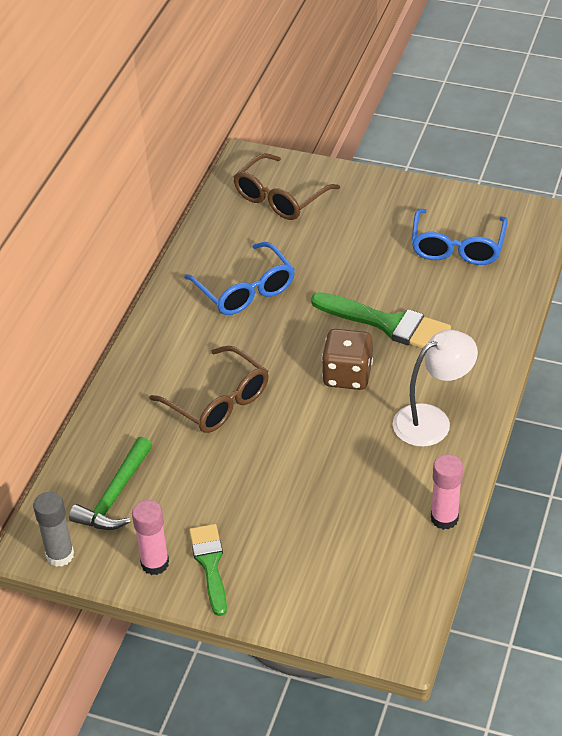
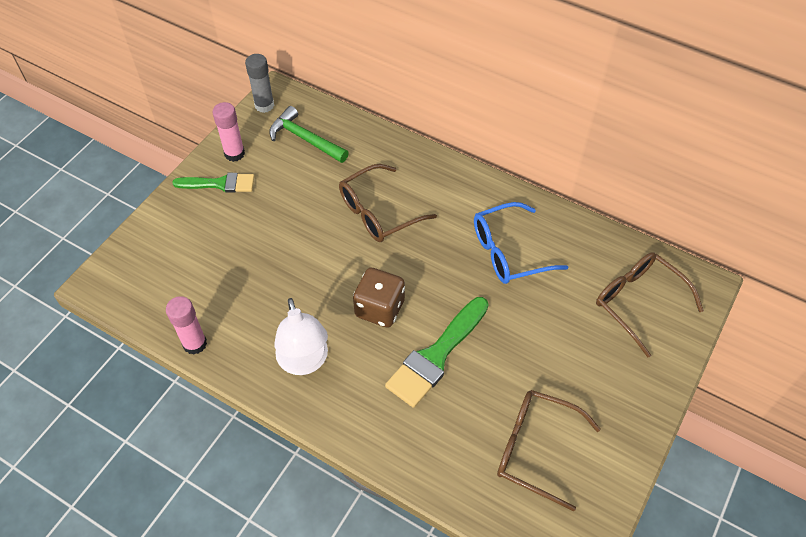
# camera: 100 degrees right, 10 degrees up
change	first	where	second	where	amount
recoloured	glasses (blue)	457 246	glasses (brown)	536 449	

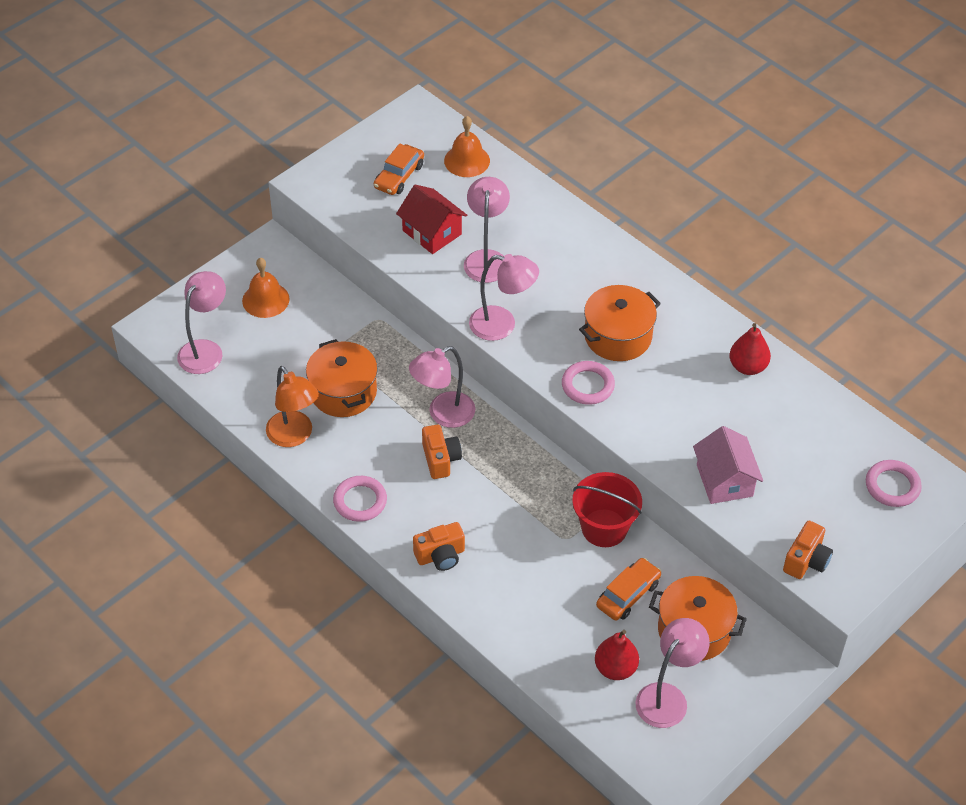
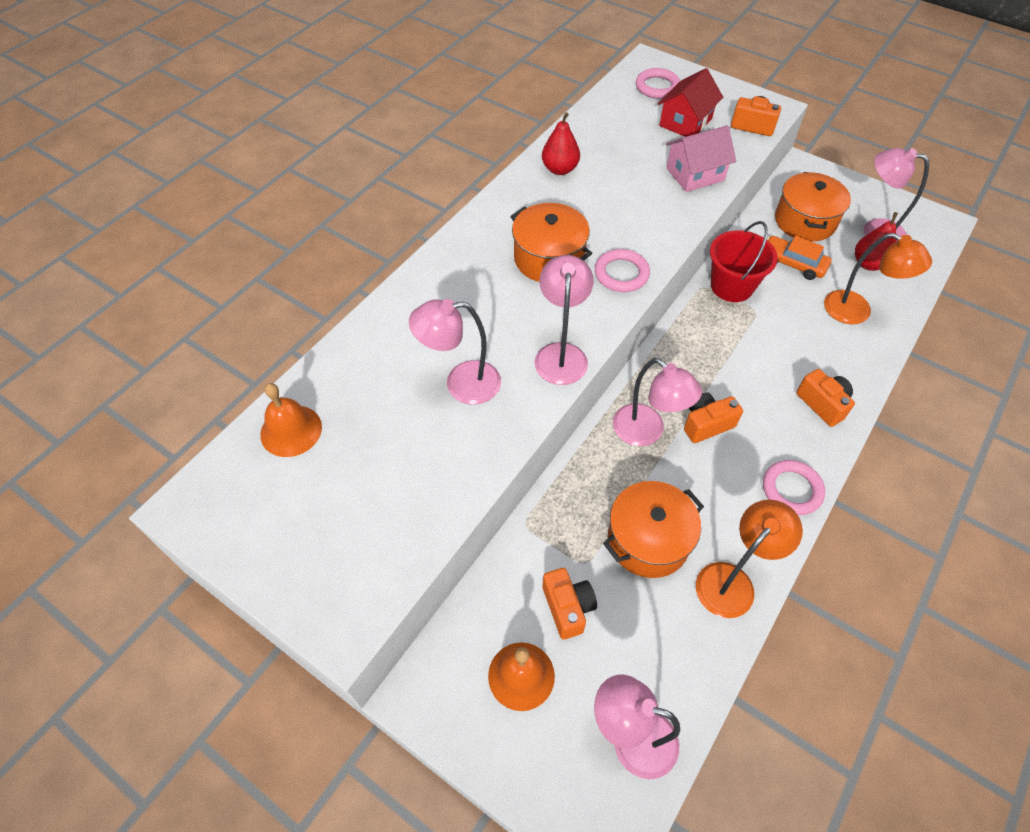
# camera: 100 degrees left, 5 degrees up
change	first	where	second	where	amount
removed	car (orange)	399 176			
moved	house (red)	432 232		685 122	
added			lamp (orange)	857 311	
added			camera (orange)	568 607	

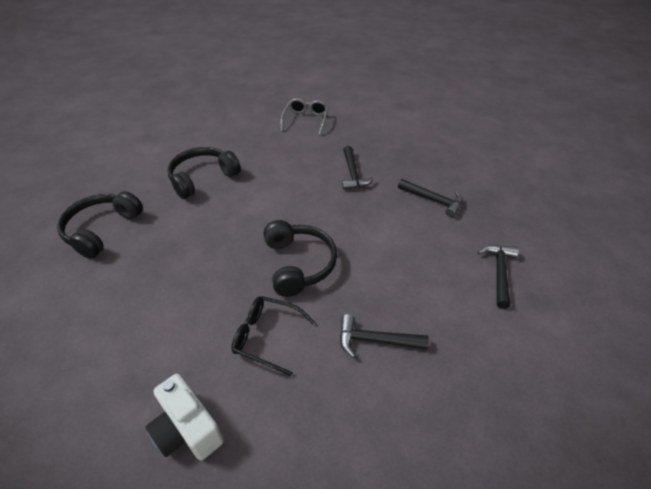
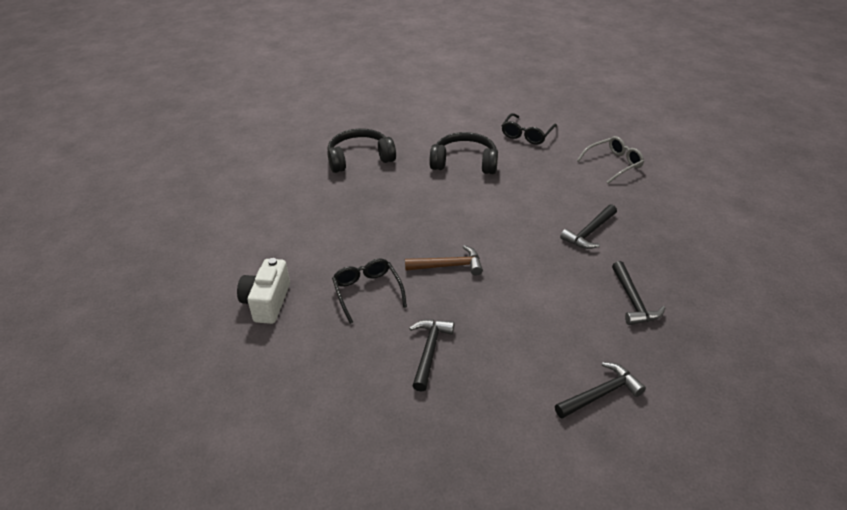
# camera: 50 degrees right, 5 degrees down
change	first	where	second	where	amount
replaced	headphones (black)	298 264	hammer (brown)	448 266	
turned	hammer (black)	375 340		429 351	45 degrees clockwise
added			glasses (black)	527 134	

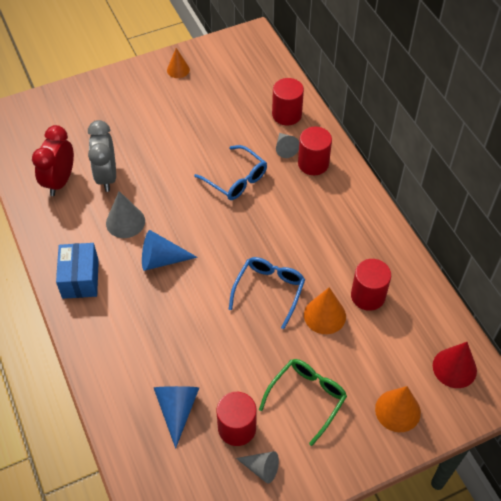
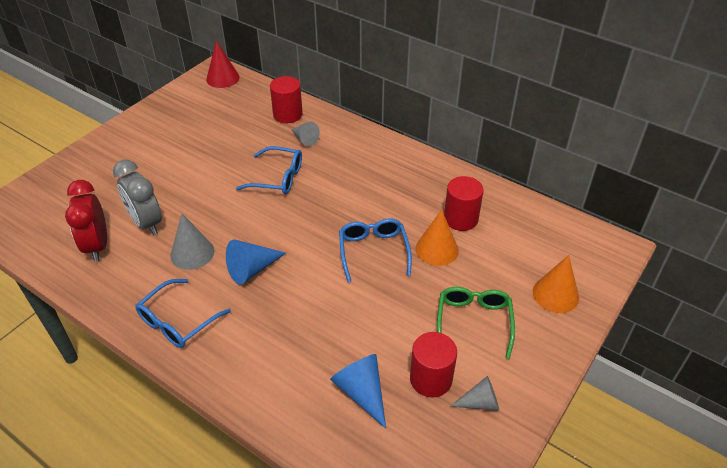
# camera: 30 degrees left, 10 degrees down
change	first	where	second	where	amount
removed	cone (orange)	178 70			
removed	cylinder (red)	313 163			
replaced	box (blue)	80 279	glasses (blue)	177 322	
moved	cone (red)	454 368		222 78	

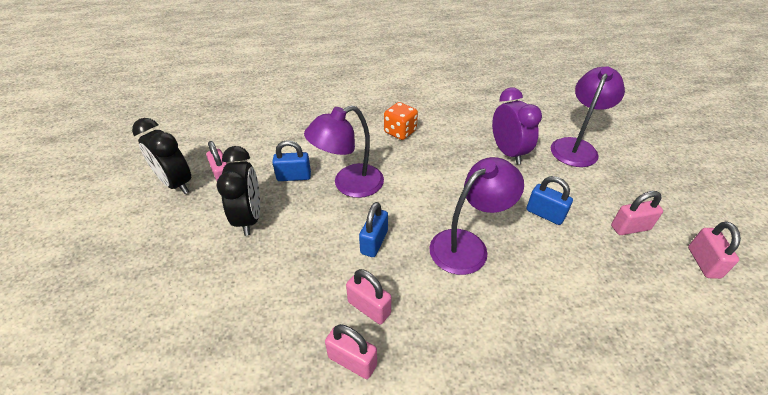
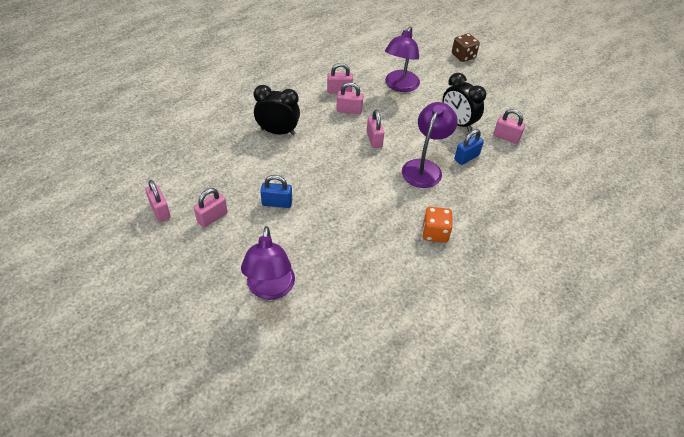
# camera: 145 degrees right, 5 degrees up
change	first	where	second	where	amount
removed	clock (purple)	508 152			
moved	clock (black)	176 183		278 132	
moved	lamp (purple)	467 245		399 86	
recoloured	padlock (blue)	374 242	padlock (pink)	374 139	
added			dice (brown)	463 56	

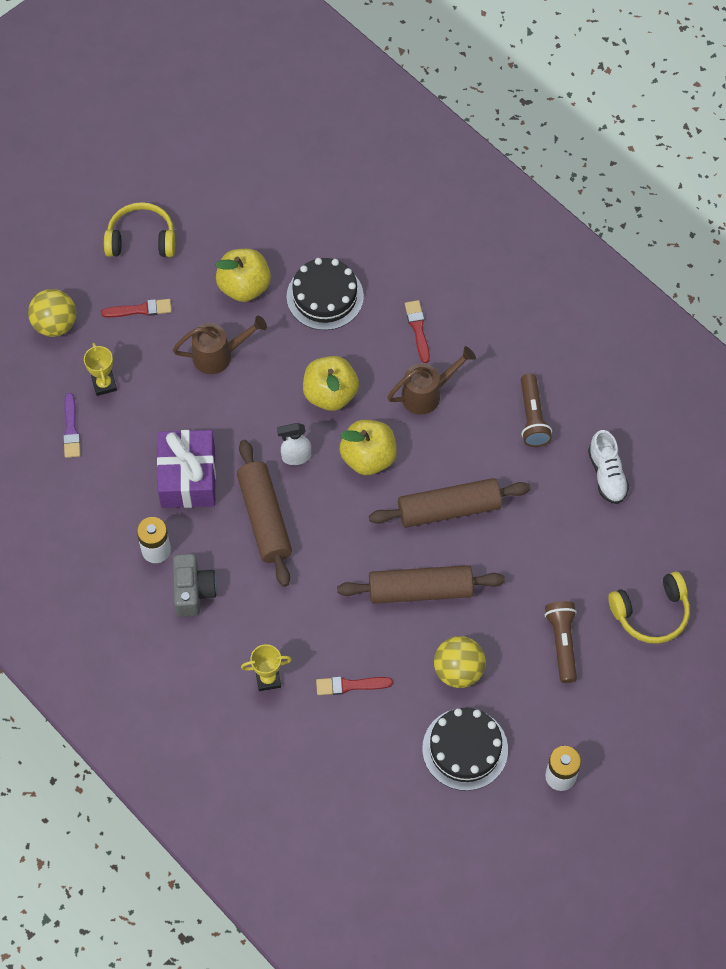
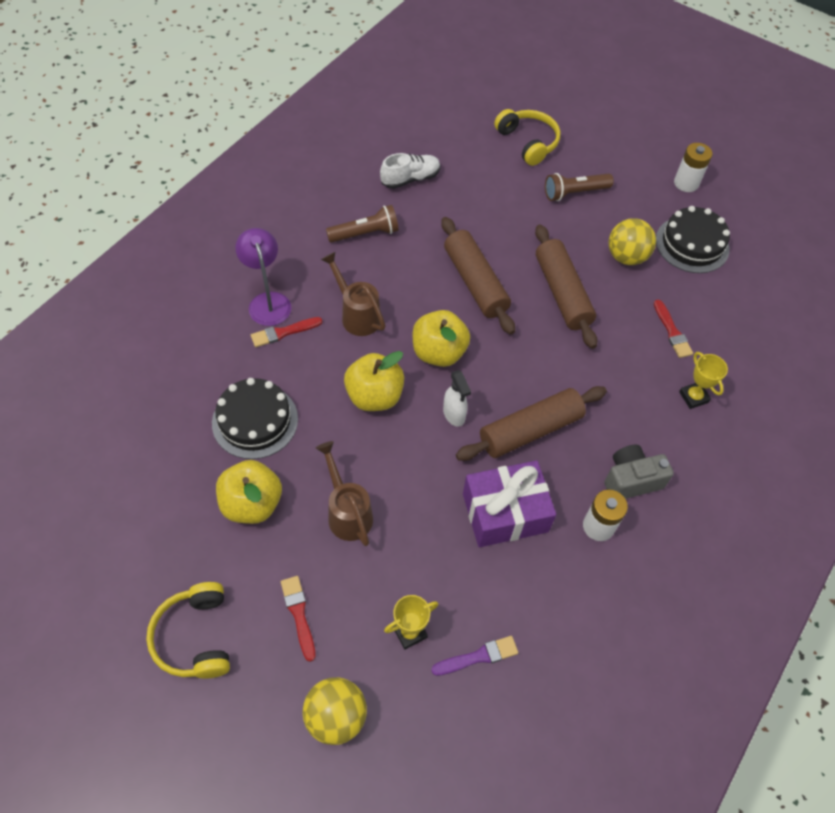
# camera: 105 degrees left, 5 degrees down
change	first	where	second	where	amount
added			lamp (purple)	268 301	

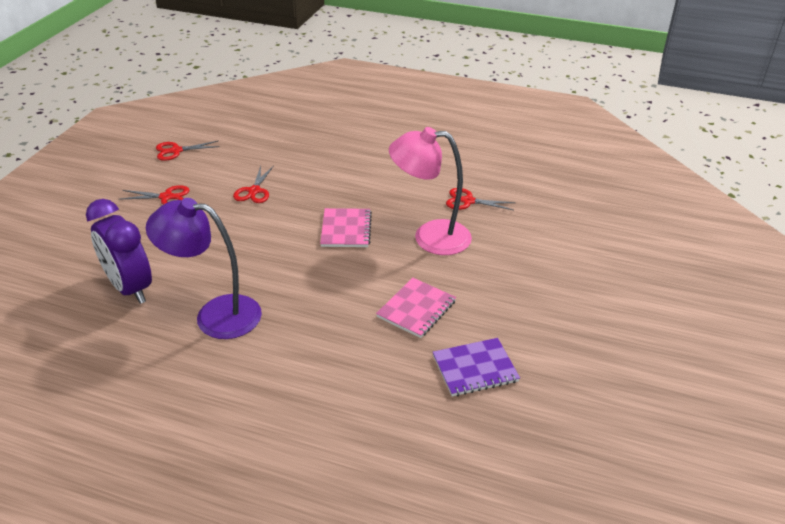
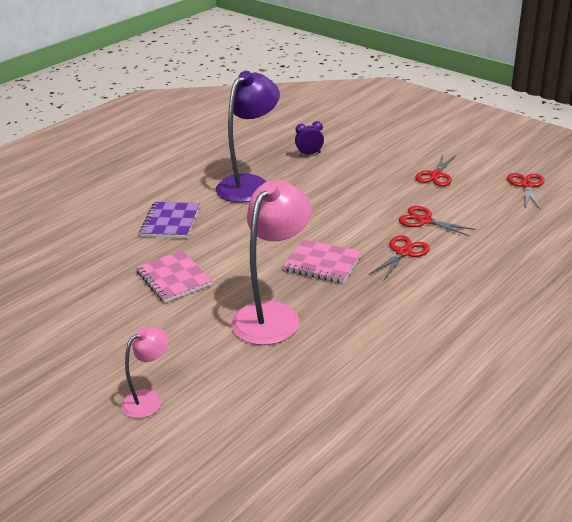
# camera: 115 degrees right, 5 degrees down
change	first	where	second	where	amount
moved	scissors (red)	468 201		403 252	
resized	clock (purple)	130 288		309 154	x0.45
moved	notebook (purple)	475 369		170 222	
added			lamp (pink)	149 399	

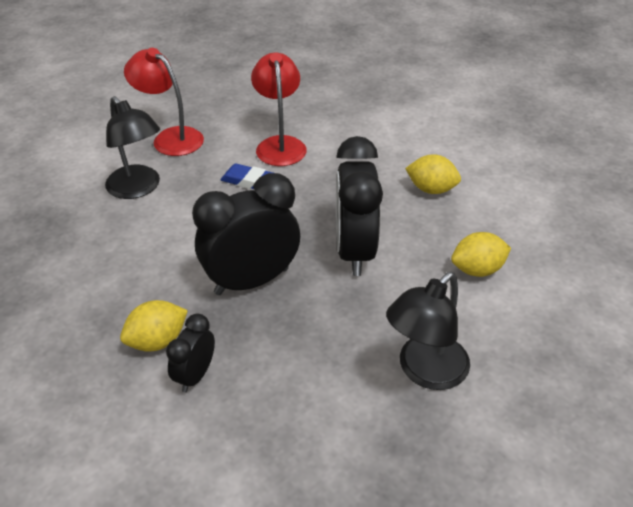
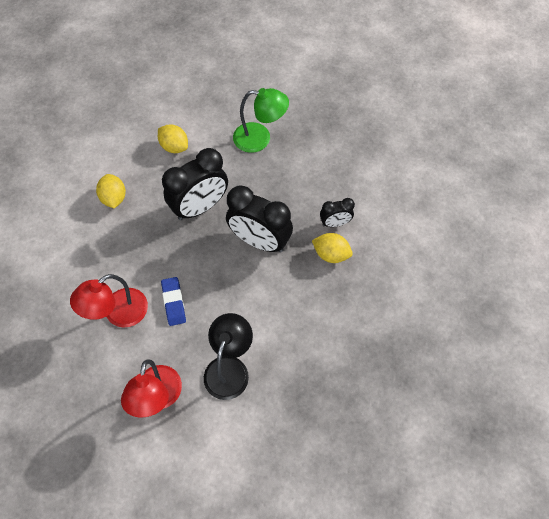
# camera: 125 degrees left, 20 degrees up
change	first	where	second	where	amount
recoloured	lamp (black)	424 371	lamp (green)	260 138	

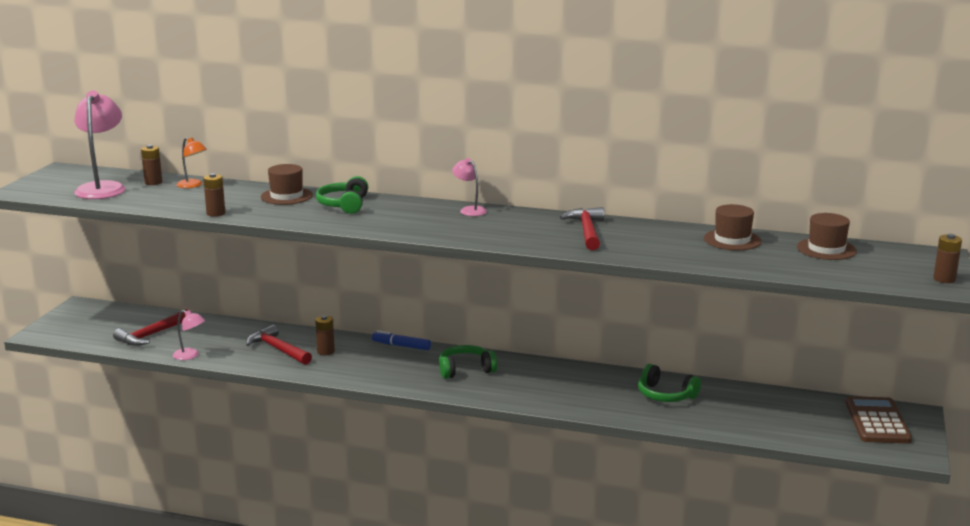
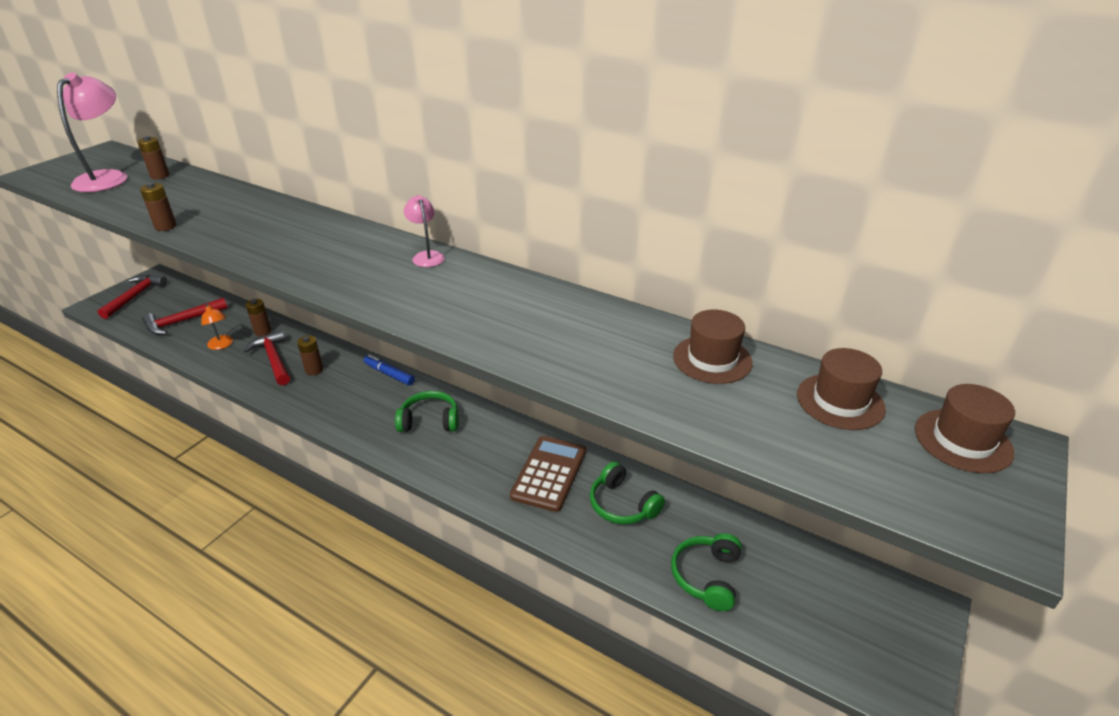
# camera: 15 degrees right, 15 degrees up
change	first	where	second	where	amount
moved	lamp (orange)	193 185		221 345	
moved	hat (brown)	286 196		963 440	
moved	headphones (green)	344 205		706 576	
moved	hammer (red)	587 231		135 296	
moved	battery (brown)	944 279		263 331	
removed	lamp (pink)	190 356			
moved	calculator (brown)	877 421		549 473	

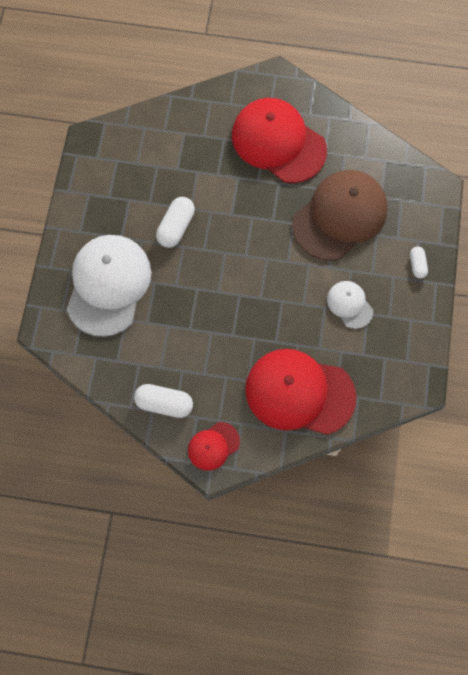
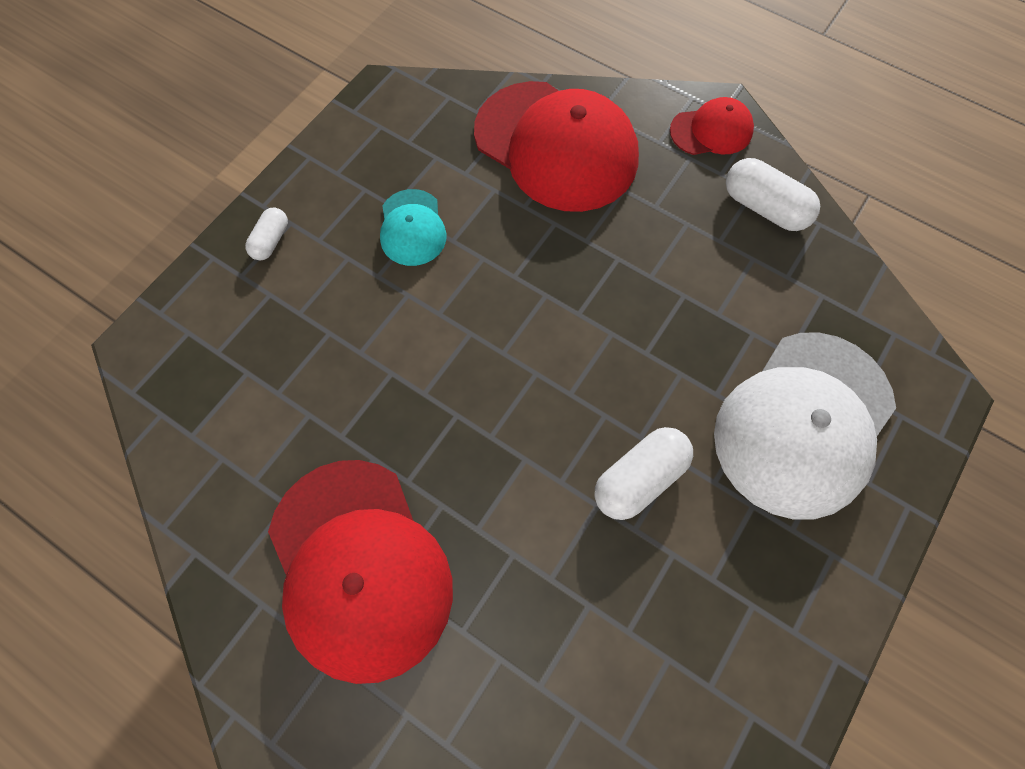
# camera: 155 degrees left, 5 degrees down
change	first	where	second	where	amount
removed	cap (brown)	340 216			
recoloured	cap (white)	349 305	cap (turquoise)	412 228	

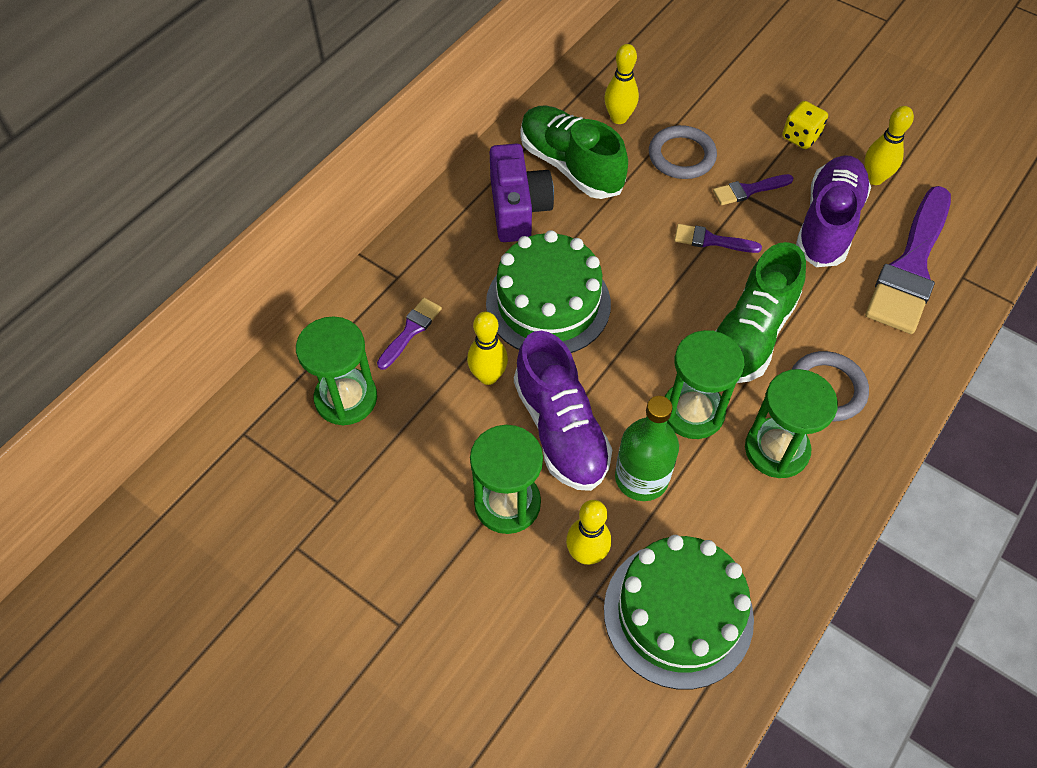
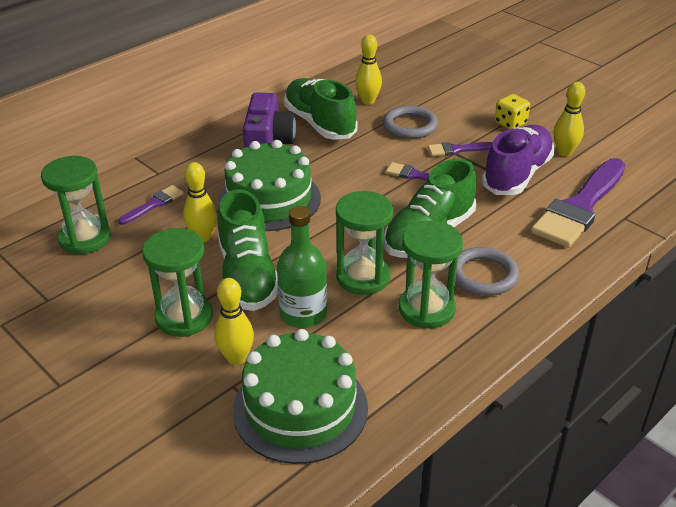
# camera: 10 degrees right, 20 degrees down
change	first	where	second	where	amount
recoloured	shoe (purple)	560 429	shoe (green)	248 276	

